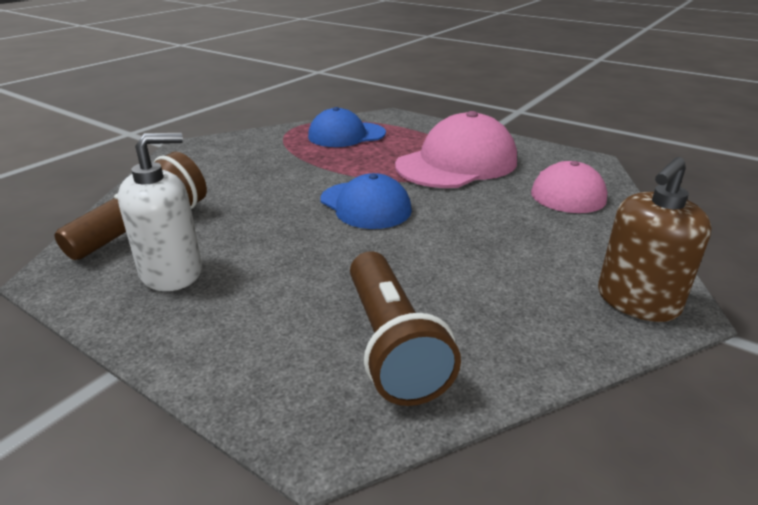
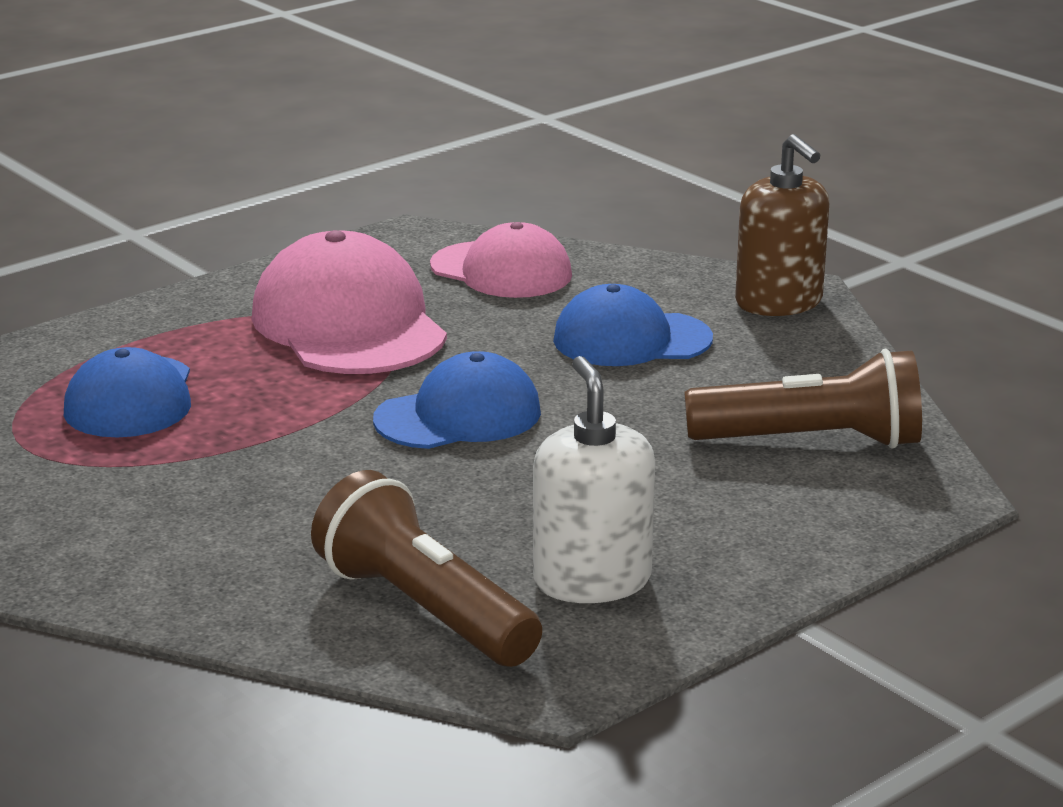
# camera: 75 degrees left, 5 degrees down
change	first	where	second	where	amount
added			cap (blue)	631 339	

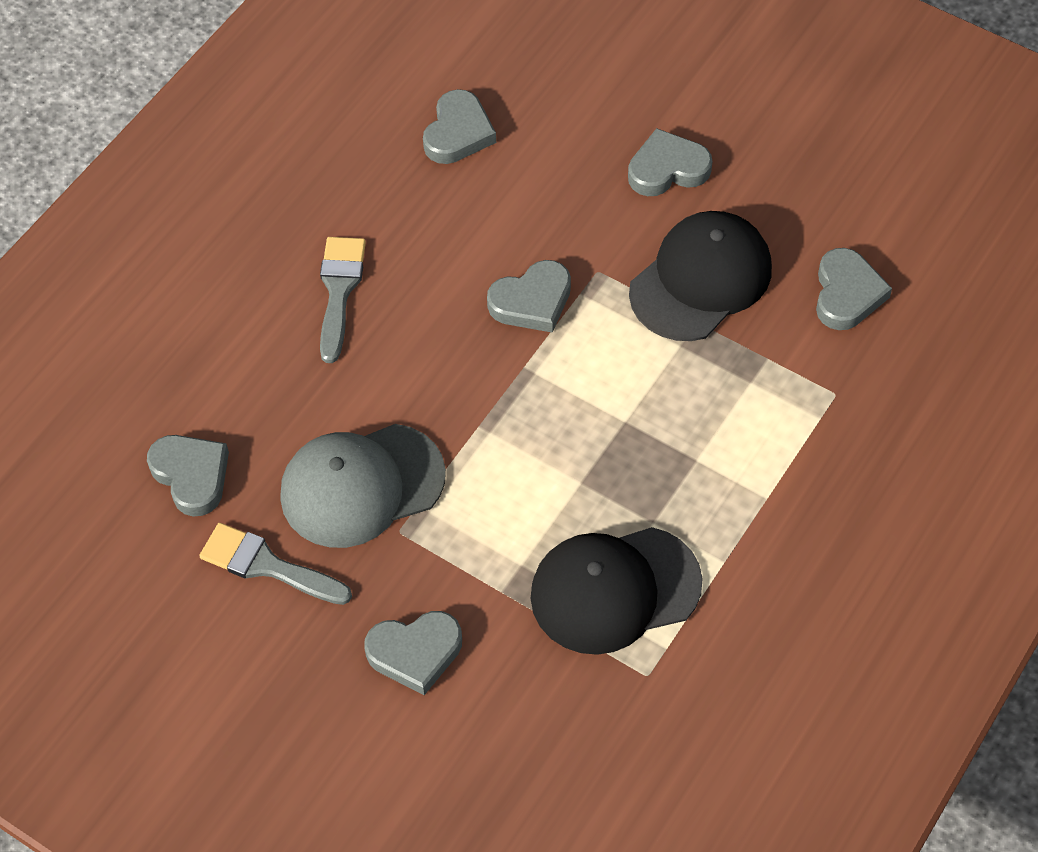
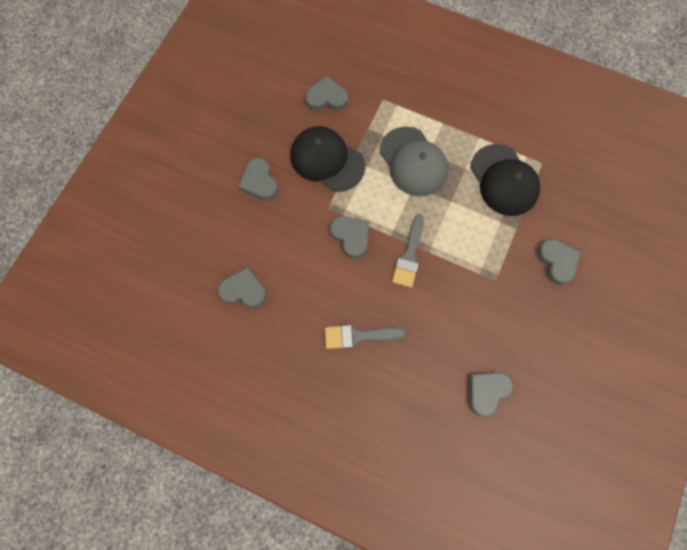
# camera: 100 degrees left, 15 degrees up
change	first	where	second	where	amount
moved	cap (grey)	361 486		413 162	
moved	brush (grey)	267 565		409 255	

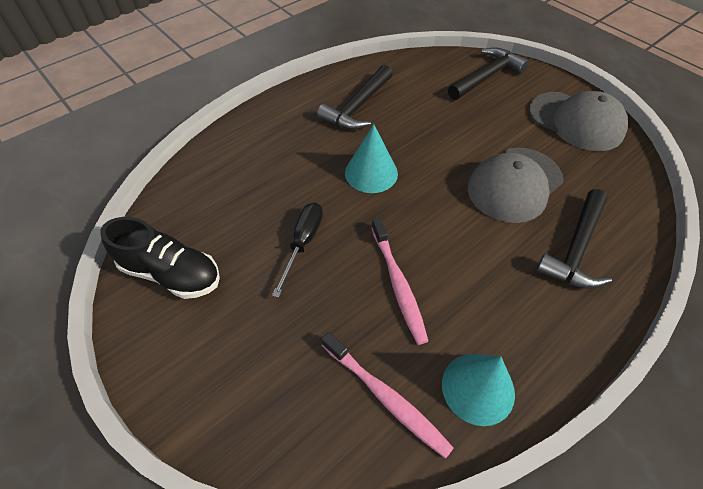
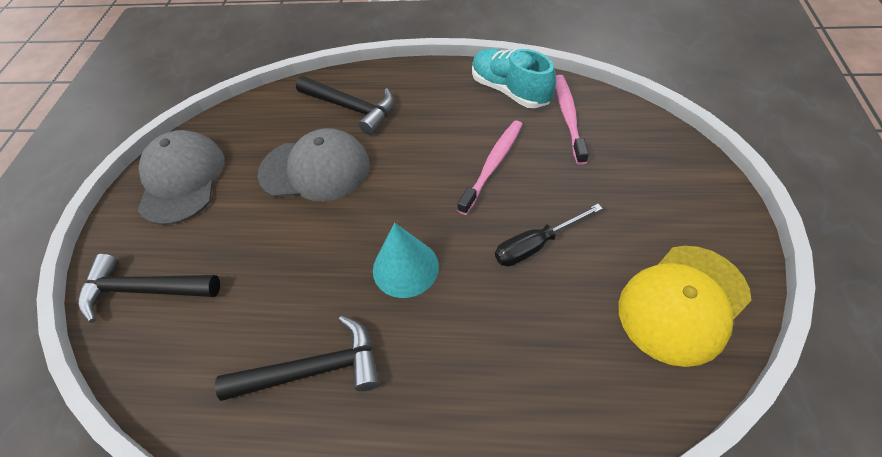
# camera: 130 degrees left, 0 degrees up
change	first	where	second	where	amount
turned	hammer (black)	576 248		351 108	45 degrees clockwise
replaced	shoe (black)	171 273	cap (yellow)	683 303	
replaced	cone (turquoise)	478 388	shoe (turquoise)	510 90	

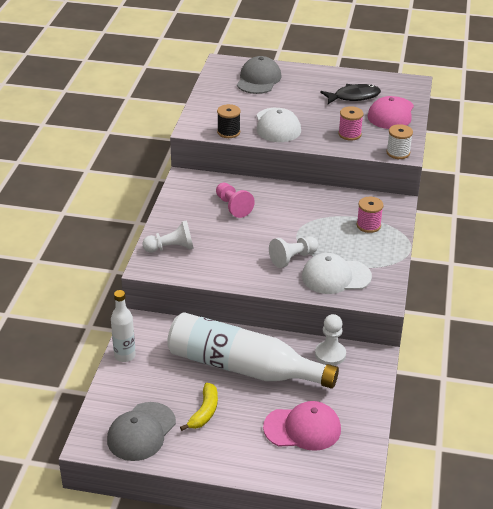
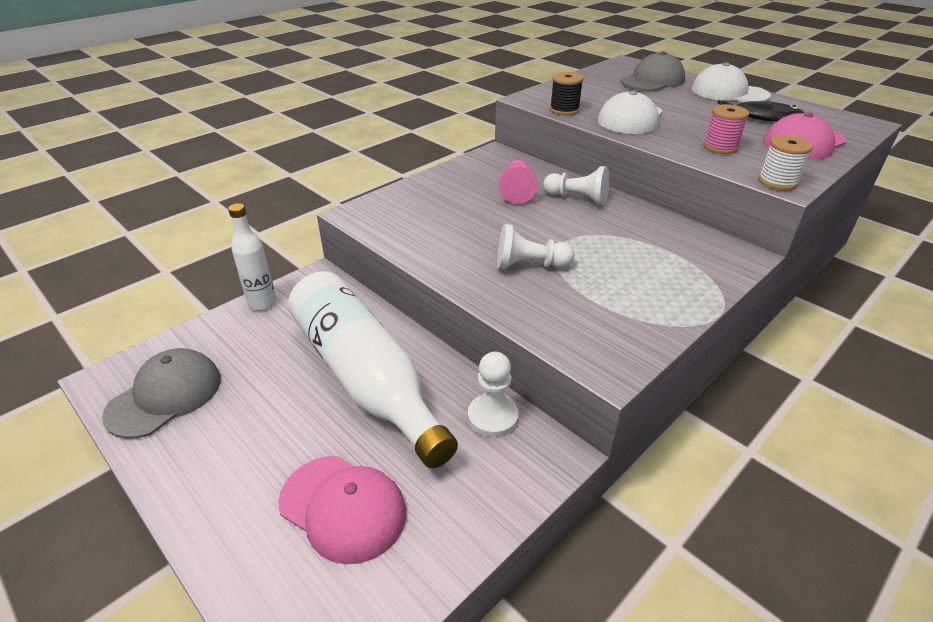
# camera: 35 degrees right, 0 degrees up
change	first	where	second	where	amount
removed	spool (pink)	368 225			
moved	pawn (white)	171 248		577 198	
moved	cap (white)	335 276		729 92	
removed	banana (yellow)	204 412			
turned	cap (grey)	141 432		165 396	150 degrees clockwise

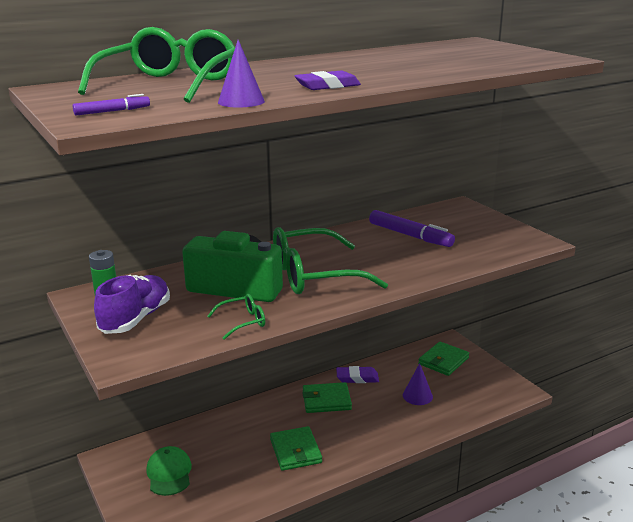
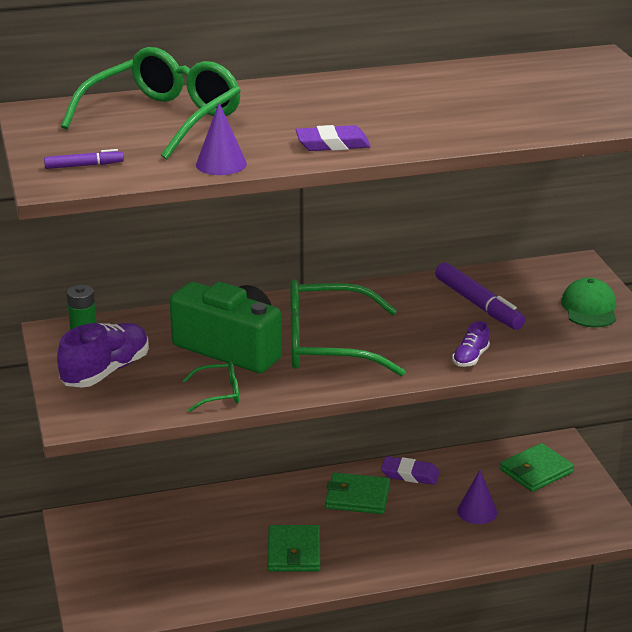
# camera: 15 degrees right, 5 degrees up
change	first	where	second	where	amount
moved	cap (green)	169 473		589 308	
added			shoe (purple)	470 358	

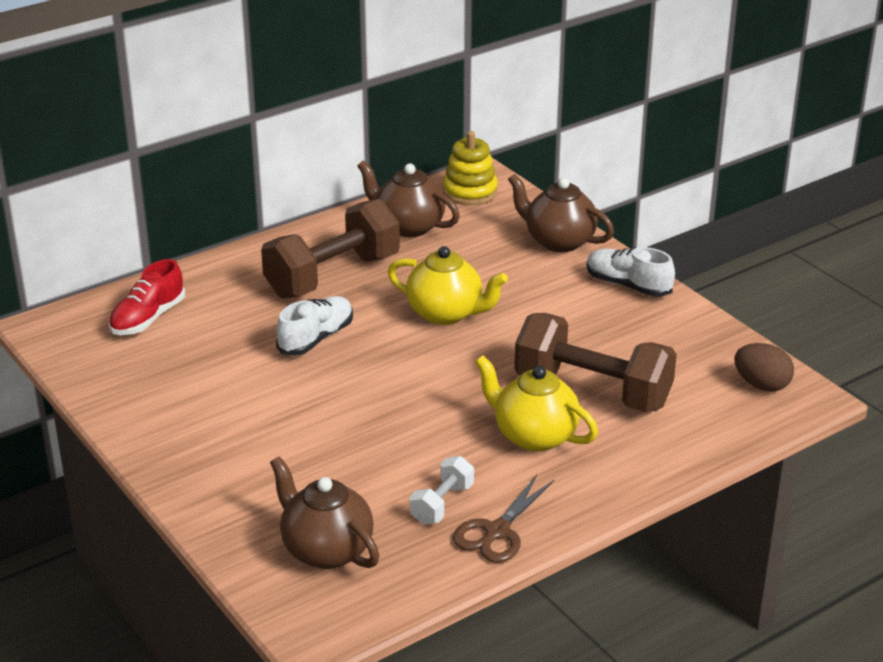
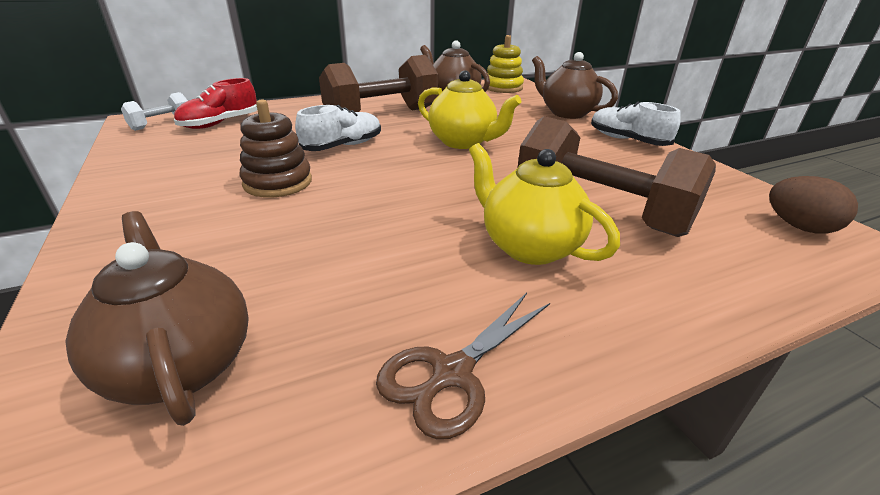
# camera: 10 degrees right, 0 degrees up
change	first	where	second	where	amount
moved	dumbbell (white)	442 504		162 124	
added			stacking toy (brown)	278 182	

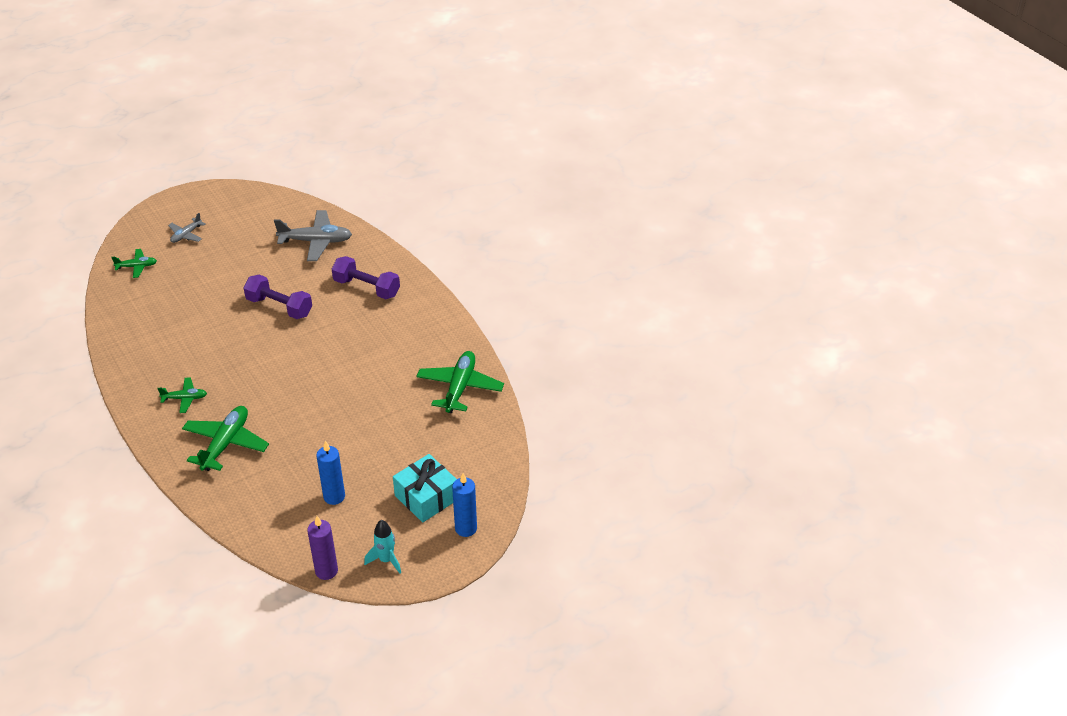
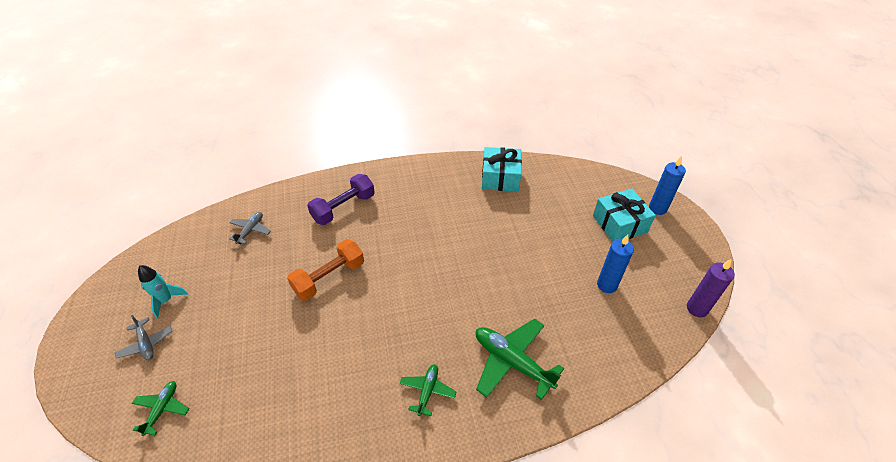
# camera: 70 degrees left, 5 degrees up
change	first	where	second	where	amount
resized	plane (grey)	316 241		251 230	x0.55
recoloured	dumbbell (purple)	279 307	dumbbell (orange)	329 277	
replaced	plane (green)	460 387	gift (turquoise)	500 178	
moved	rocket (turquoise)	386 560		166 300	

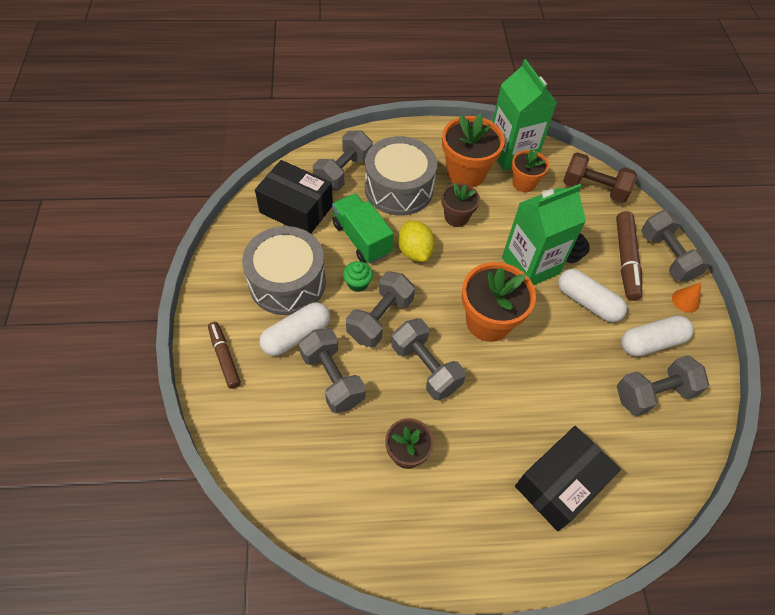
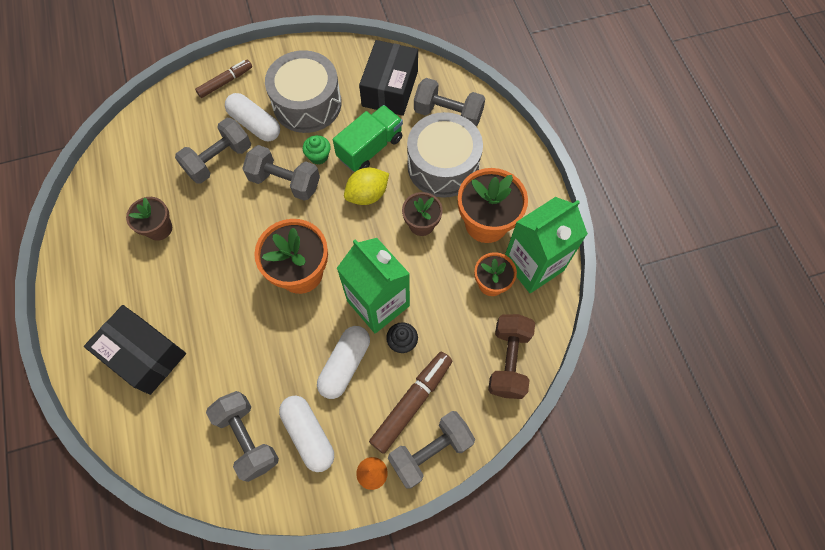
# camera: 80 degrees right, 10 degrees up
change	first	where	second	where	amount
turned	marker (brown)	625 260		412 403	135 degrees clockwise
removed	dumbbell (grey)	425 367			

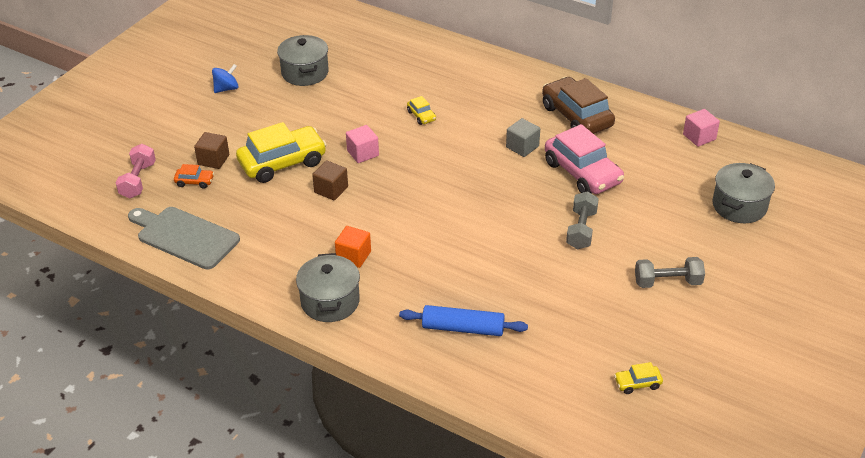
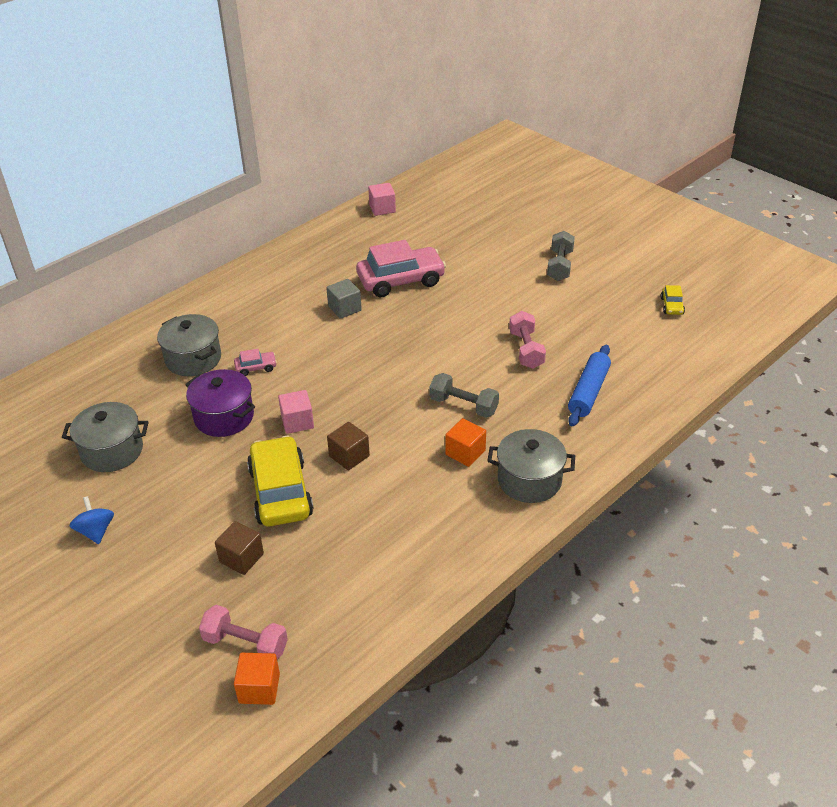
# camera: 75 degrees left, 0 degrees up
change	first	where	second	where	amount
removed	car (brown)	576 116			
recoloured	car (yellow)	421 116	car (pink)	256 367	
moved	pot (grey)	739 206		193 359	
removed	car (orange)	194 182			
moved	dumbbell (grey)	581 230		463 405	
removed	cutting board (grey)	184 236			
added			dumbbell (pink)	526 350	
added			pot (purple)	224 417	
added			cube (orange)	259 688	

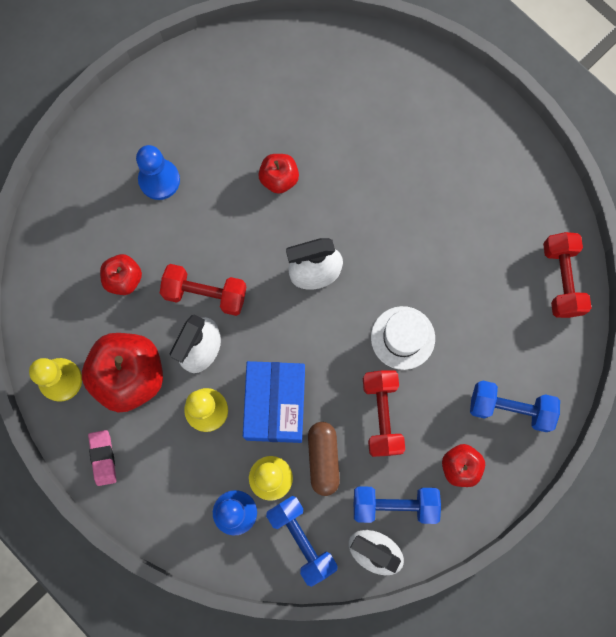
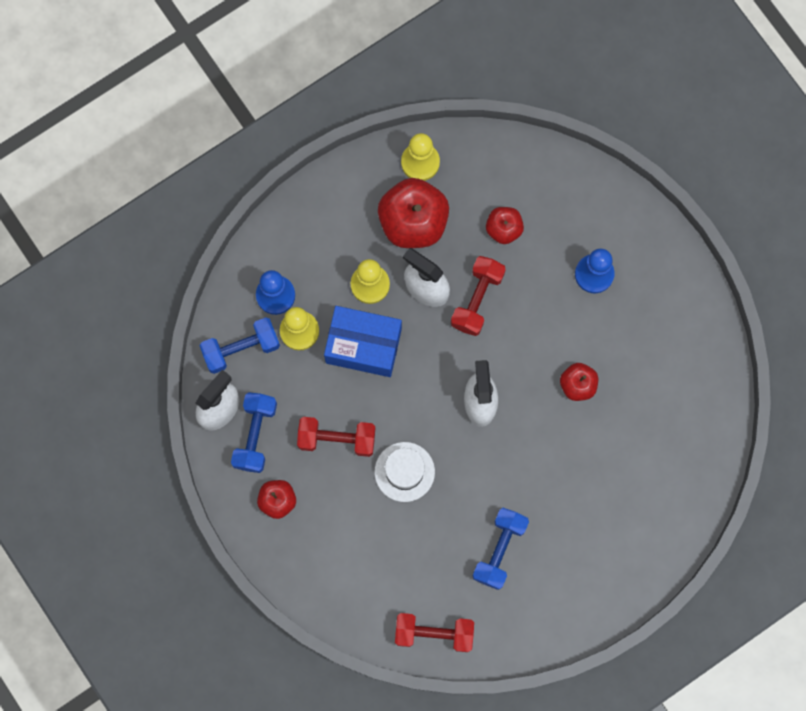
# camera: 100 degrees right, 0 degrees up
change	first	where	second	where	amount
moved	dumbbell (blue)	510 408		499 550	
removed	capsule (brown)	323 459			
removed	eraser (pink)	103 458			

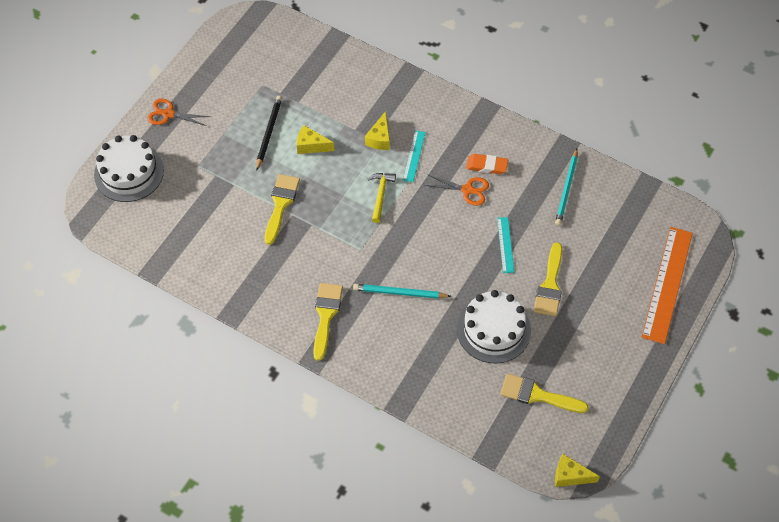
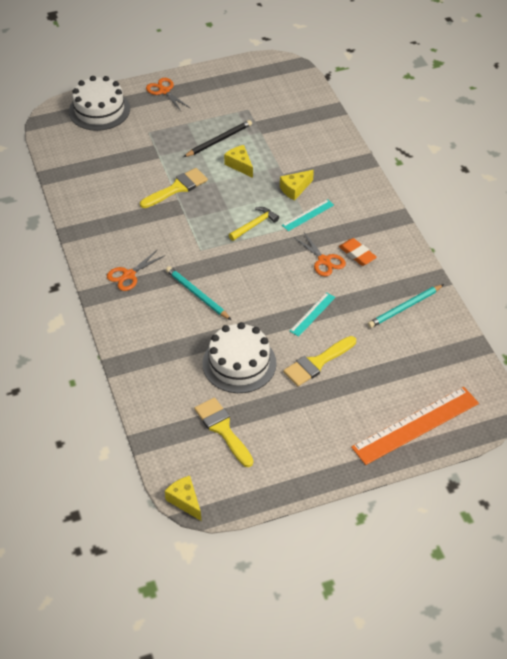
# camera: 40 degrees right, 10 degrees down
change	first	where	second	where	amount
replaced	brush (yellow)	326 316	scissors (orange)	129 275	

